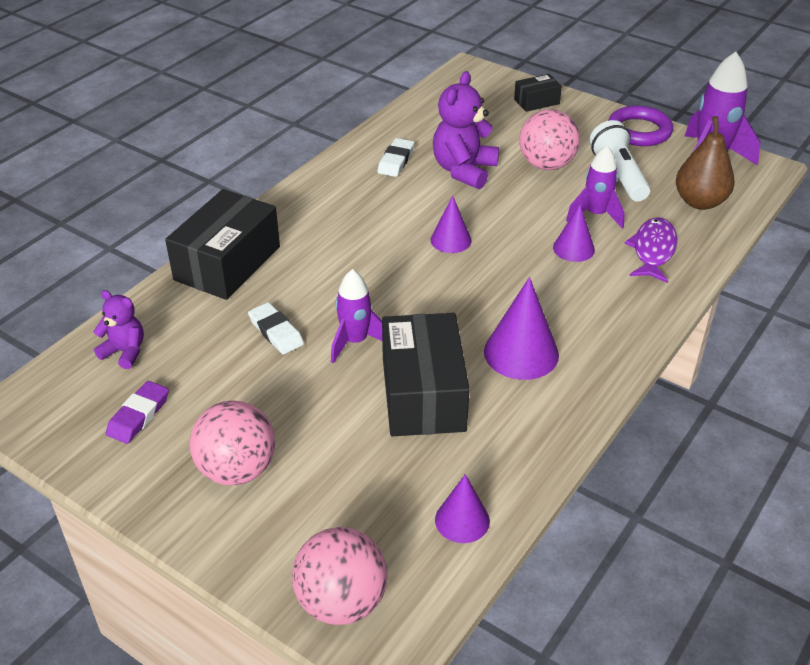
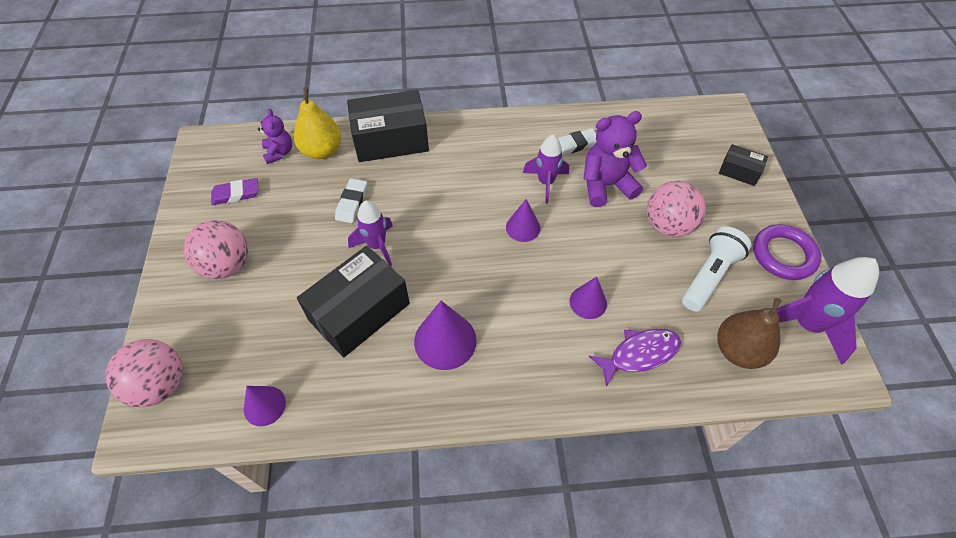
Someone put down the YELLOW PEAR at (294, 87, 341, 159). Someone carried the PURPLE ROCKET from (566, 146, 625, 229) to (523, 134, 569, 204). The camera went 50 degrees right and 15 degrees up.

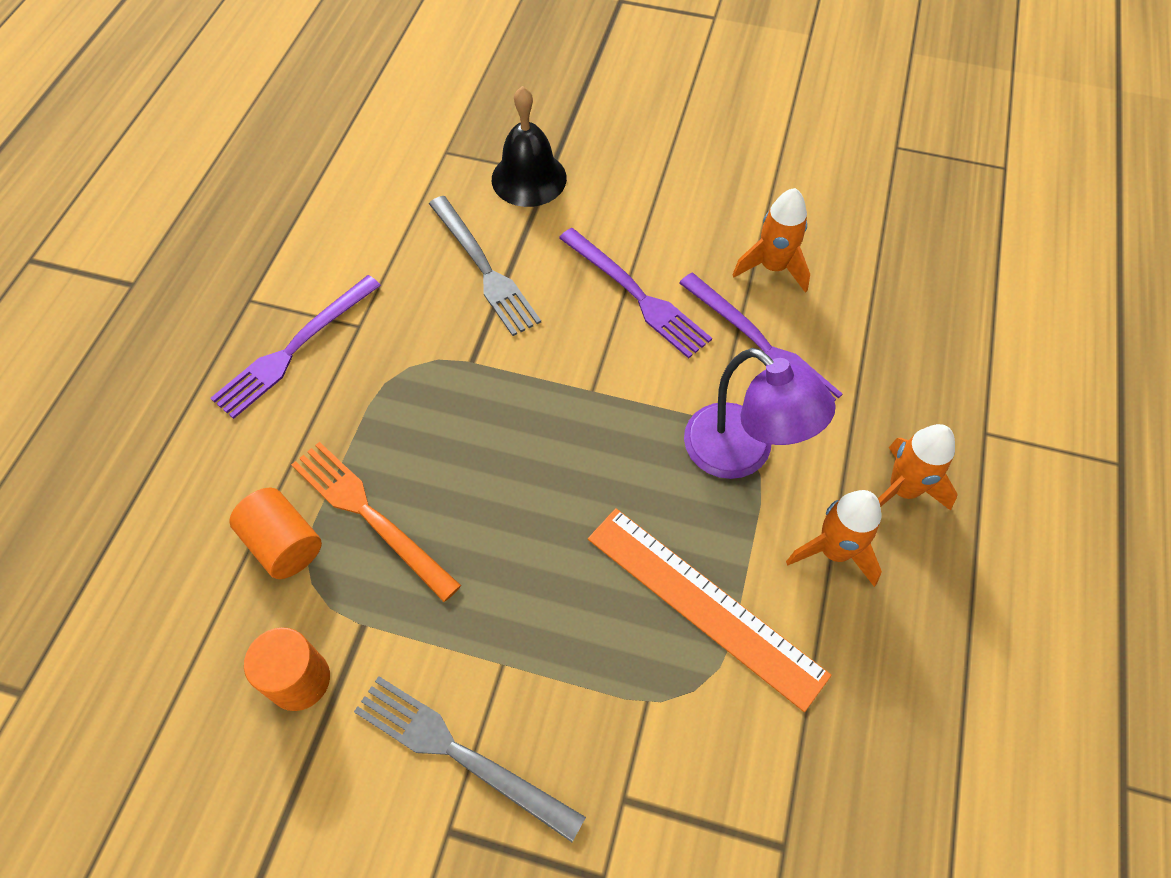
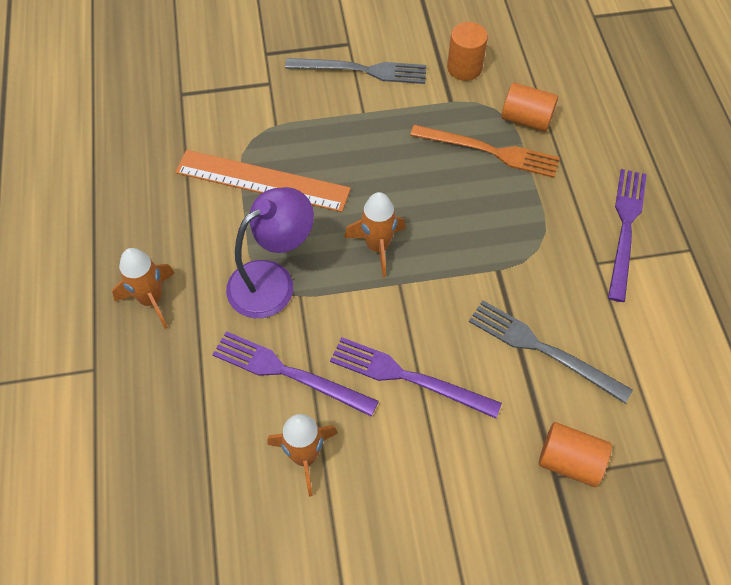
Someone rotated the PURPLE LAMP at (684, 348, 836, 479) by 120 degrees clockwise. Someone carried the ORANGE ROCKET from (786, 490, 882, 587) to (344, 192, 406, 277). Someone swapped the BLACK BELL at (492, 86, 567, 207) for the ORANGE CYLINDER at (539, 422, 612, 487). The camera went 155 degrees right and 0 degrees up.

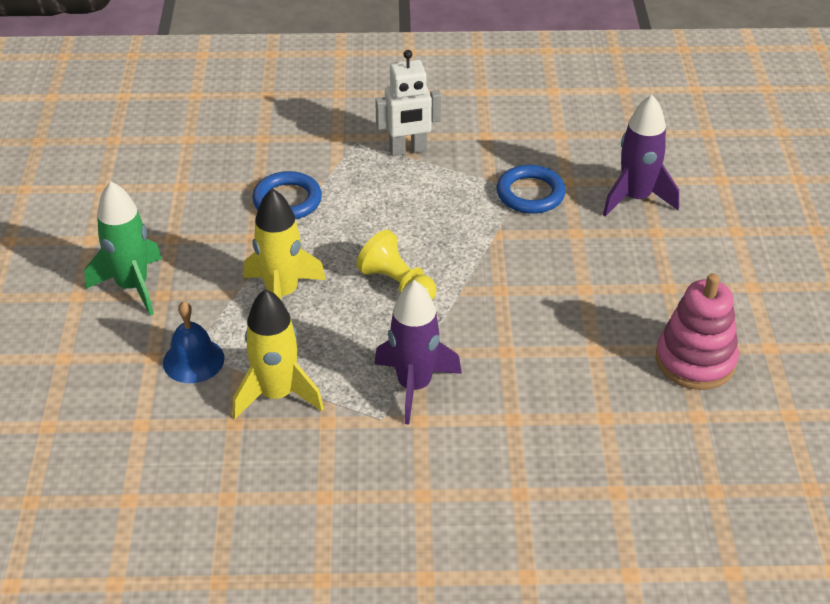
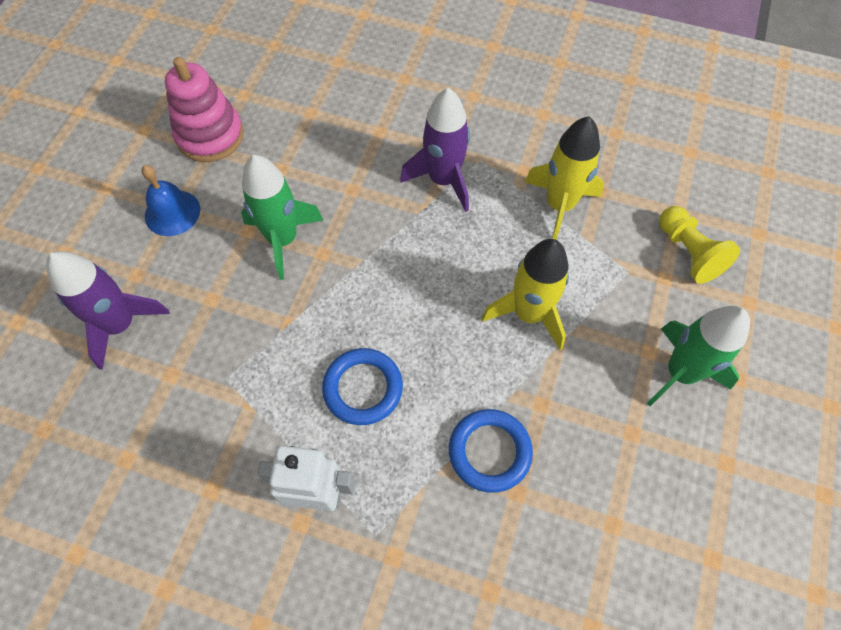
Someone carried the BLUE BELL from (163, 301, 225, 383) to (141, 165, 200, 236). Someone put down the GREEN ROCKET at (241, 155, 323, 280). Someone carried the BLUE RING from (497, 165, 566, 214) to (322, 348, 403, 425). Someone carried the YELLOW PAWN from (356, 230, 436, 300) to (659, 206, 740, 284). The camera went 160 degrees left and 20 degrees up.

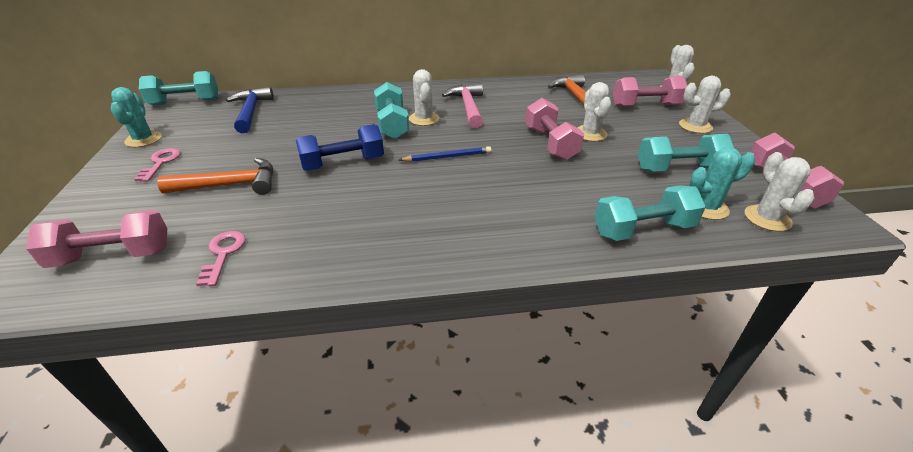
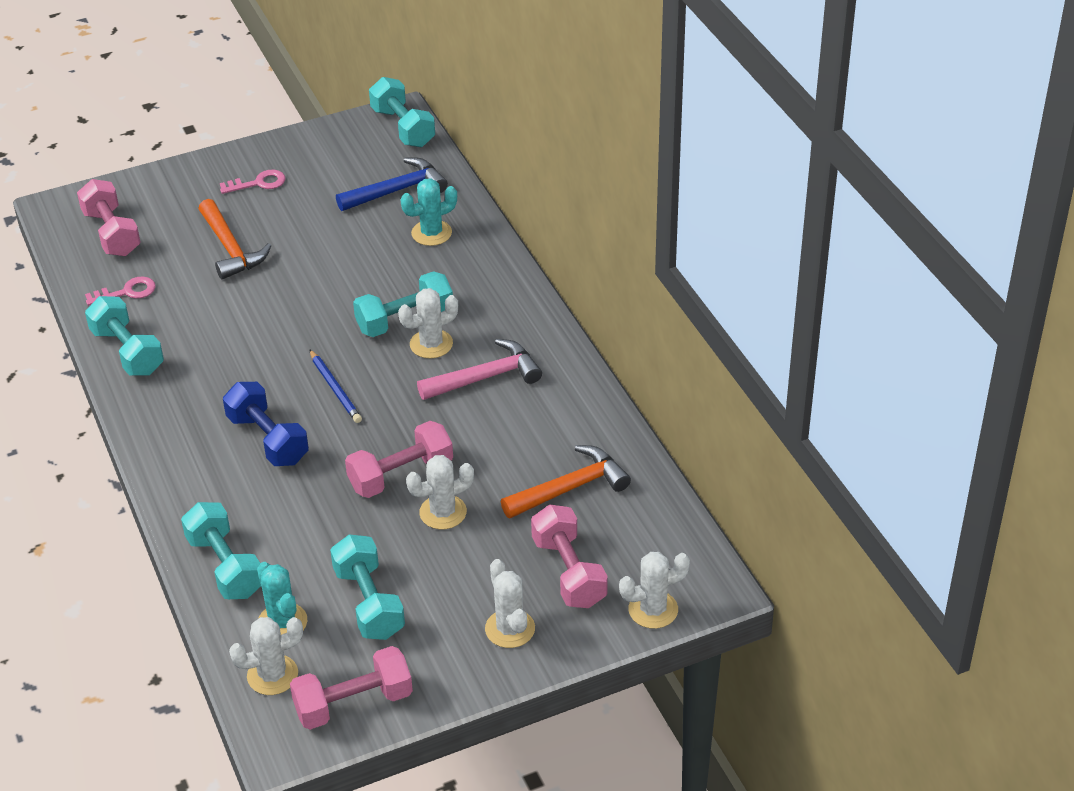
Someone put down the TURQUOISE DUMBBELL at (85, 296, 164, 376). Someone carried the BLUE DUMBBELL from (296, 124, 384, 171) to (223, 382, 309, 466). Someone carried the TURQUOISE CACTUS from (111, 87, 162, 147) to (401, 178, 457, 246). The camera went 75 degrees right and 5 degrees up.

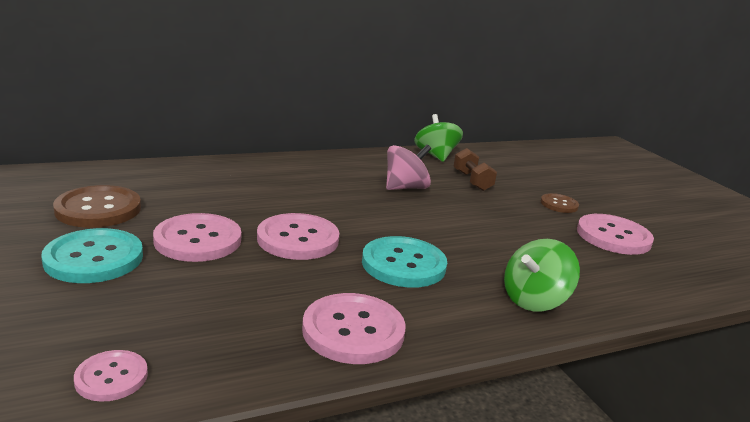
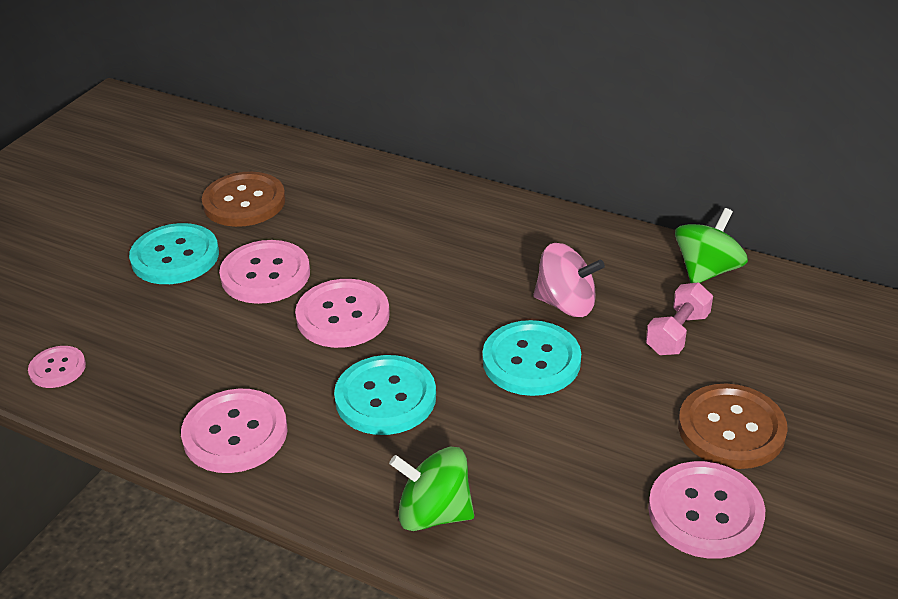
Someone put down the TURQUOISE BUTTON at (482, 320, 581, 396). Someone repainted the BROWN DUMBBELL at (454, 148, 497, 191), which became the PINK DUMBBELL at (646, 283, 713, 355). Someone scaled the BROWN BUTTON at (541, 193, 579, 213) by 1.77. The camera went 55 degrees right and 15 degrees up.

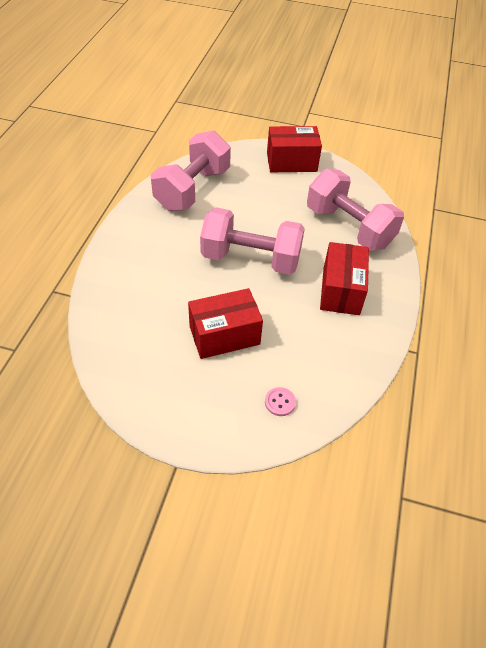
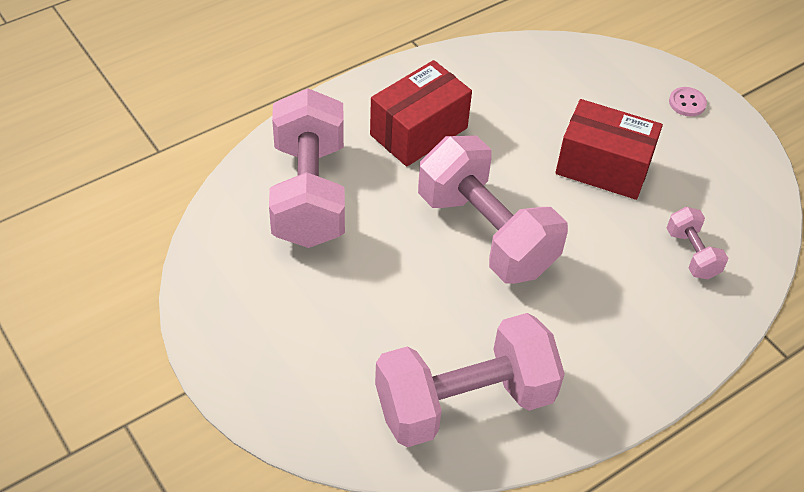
Someone put down the PINK DUMBBELL at (667, 207, 728, 279). Someone carried the PINK BUTTON from (265, 387, 296, 416) to (669, 87, 707, 117). Someone took away the RED BOX at (267, 126, 322, 172). The camera went 140 degrees left and 0 degrees up.

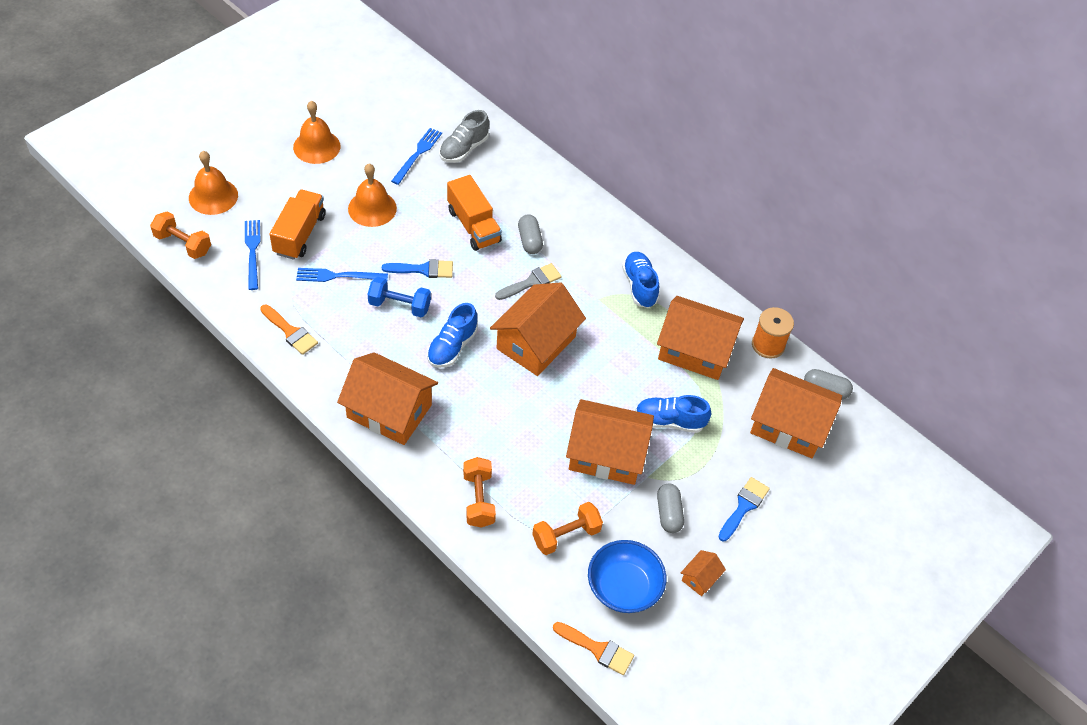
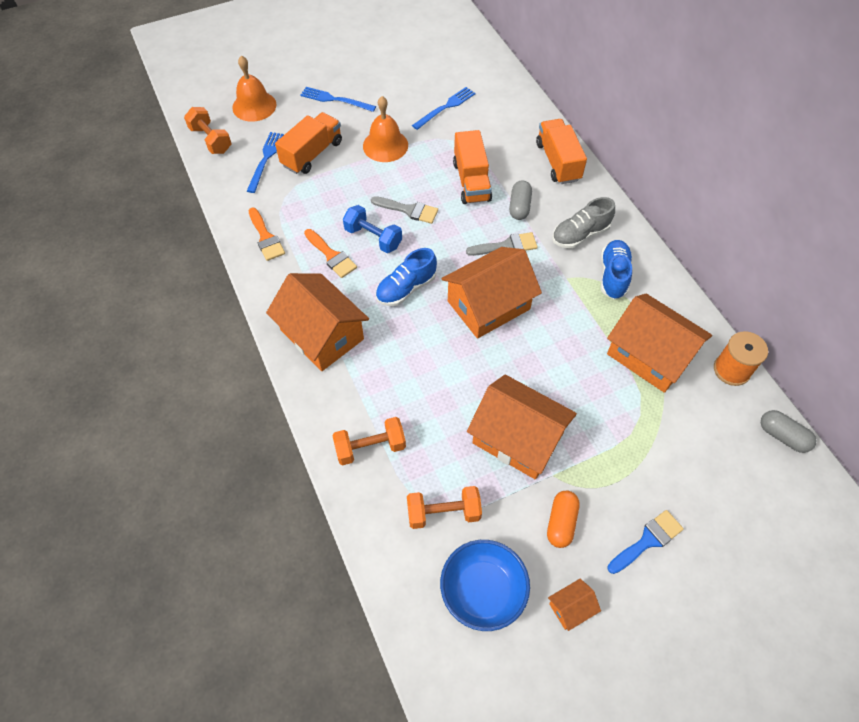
Someone carried the BLUE FORK from (296, 268, 388, 282) to (300, 87, 376, 112). Someone carried the ORANGE BRUSH from (553, 622, 634, 675) to (304, 229, 357, 278). Someone rotated the ORANGE DUMBBELL at (463, 457, 496, 528) by 60 degrees clockwise. Someone repainted the BLUE BRUSH at (382, 259, 453, 278), which became the GREY BRUSH at (371, 196, 438, 224). Someone put down the ORANGE TRUCK at (536, 119, 587, 184). Someone repainted the GREY CAPSULE at (657, 484, 684, 533), which became the ORANGE CAPSULE at (547, 491, 580, 548). Someone carried the GREY SHOE from (439, 110, 489, 163) to (552, 197, 615, 249). Someone took away the ORANGE BELL at (293, 101, 340, 164). Someone took away the BLUE SHOE at (635, 395, 711, 433). Someone took away the ORANGE HOUSE at (750, 368, 842, 458). The camera went 25 degrees right and 5 degrees up.

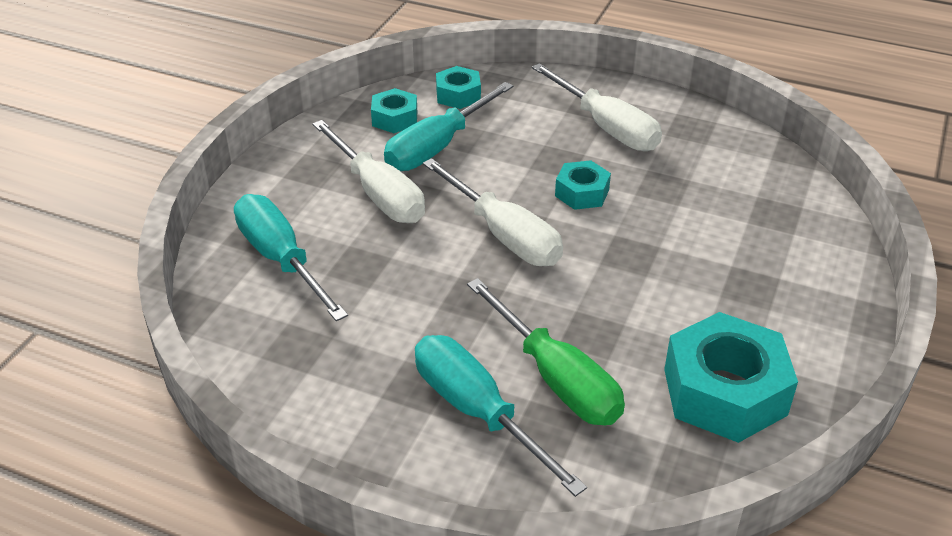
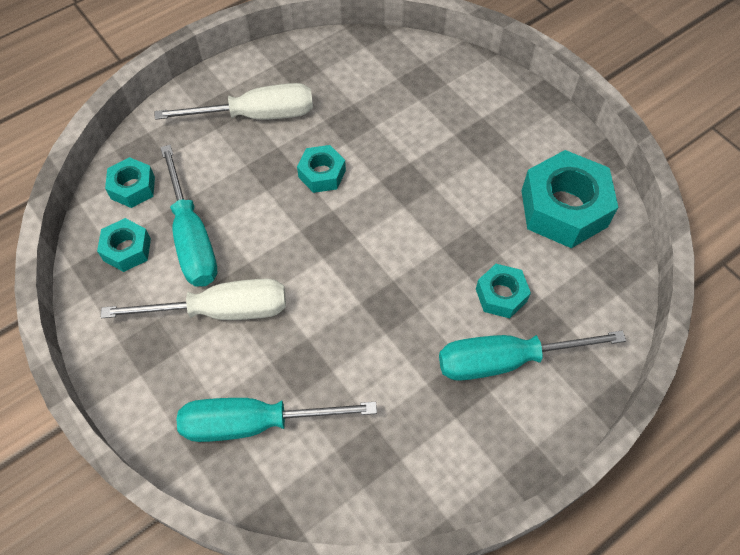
Someone swapped the GREEN SCREWDRIVER at (467, 278, 625, 425) for the TURQUOISE NUT at (476, 264, 531, 318). Someone took away the WHITE SCREWDRIVER at (423, 158, 563, 266). The camera went 60 degrees left and 20 degrees up.

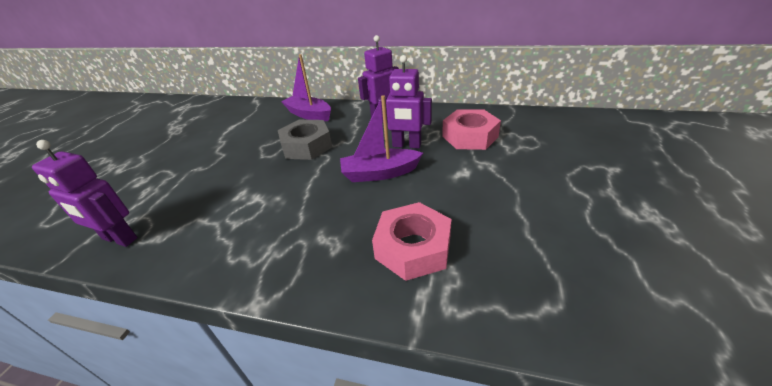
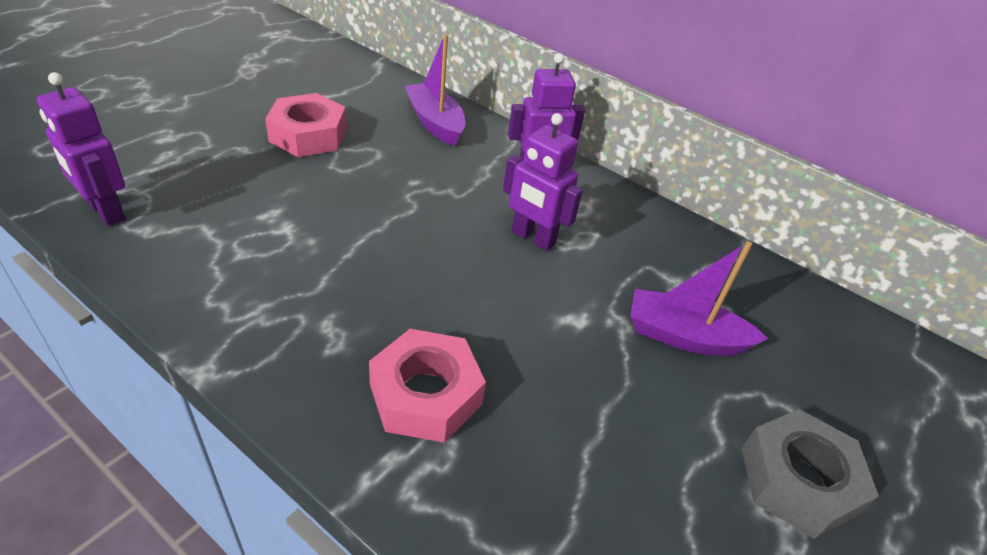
Someone carried the PINK NUT from (442, 110, 501, 150) to (265, 93, 347, 157). Someone carried the PURPLE BOAT from (340, 95, 423, 182) to (630, 241, 768, 356). Someone carried the GREY NUT from (278, 120, 332, 160) to (741, 409, 879, 539). The camera went 15 degrees right and 5 degrees up.

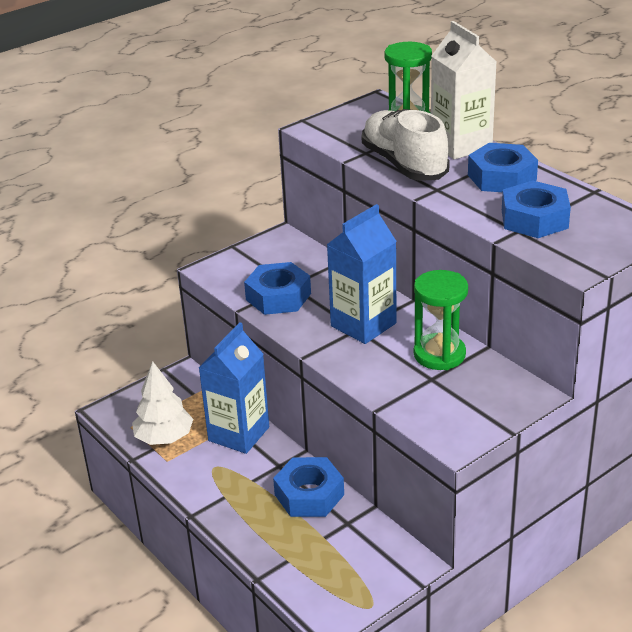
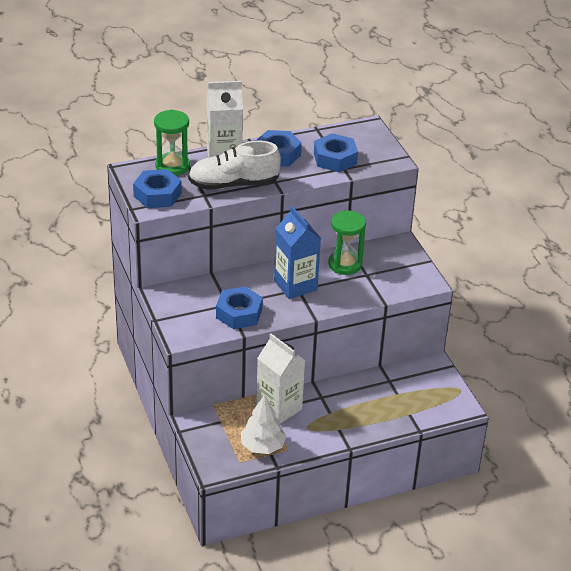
Someone carried the BLUE NUT from (273, 457, 344, 517) to (133, 169, 182, 208). Someone repainted the BLUE CARTON at (199, 322, 269, 454), which became the WHITE CARTON at (256, 333, 305, 424). The camera went 75 degrees left and 5 degrees up.

